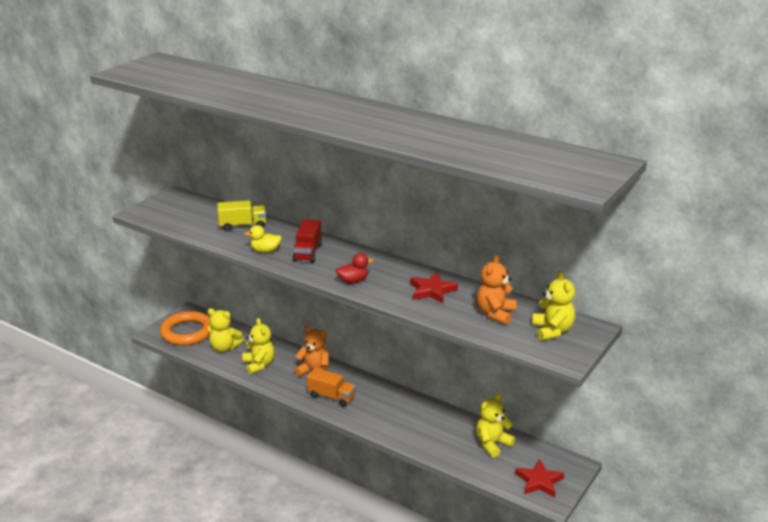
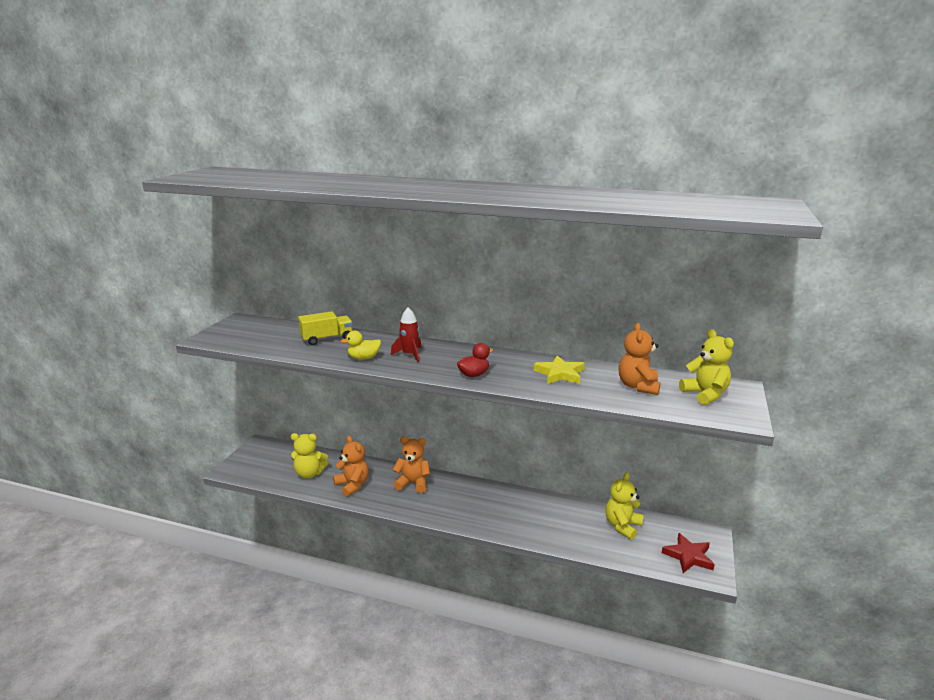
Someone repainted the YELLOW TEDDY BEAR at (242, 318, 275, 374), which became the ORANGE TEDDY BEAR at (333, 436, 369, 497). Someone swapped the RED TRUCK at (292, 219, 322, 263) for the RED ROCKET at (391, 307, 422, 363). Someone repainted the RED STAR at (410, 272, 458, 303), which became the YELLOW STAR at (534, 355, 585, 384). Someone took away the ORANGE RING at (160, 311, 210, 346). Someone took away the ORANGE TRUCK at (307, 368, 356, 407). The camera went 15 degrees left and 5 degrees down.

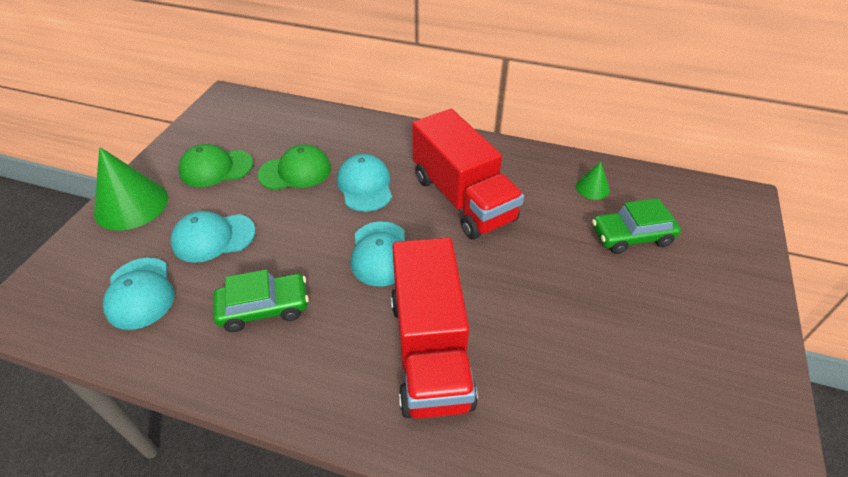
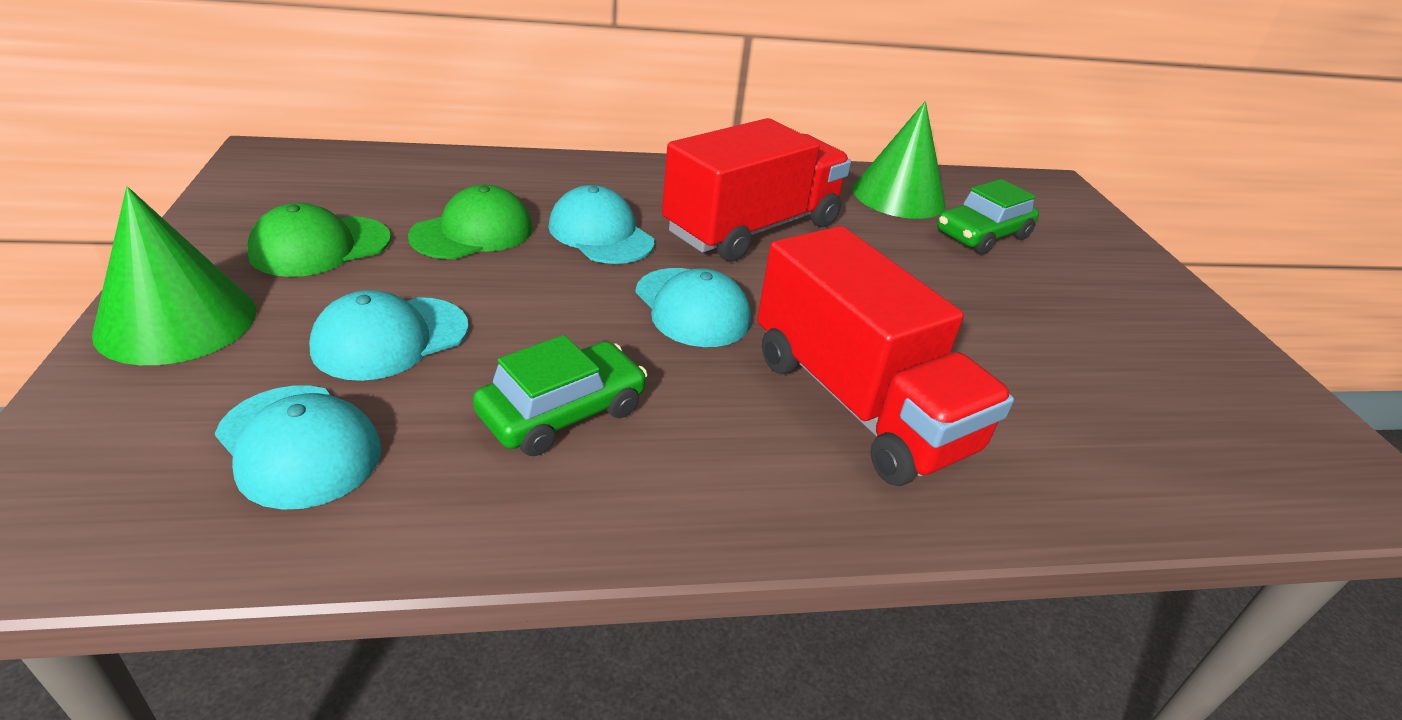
Someone rotated the RED TRUCK at (412, 109, 524, 239) by 75 degrees counterclockwise. Someone scaled the GREEN CONE at (576, 162, 610, 200) by 2.04. The camera went 30 degrees left and 10 degrees down.

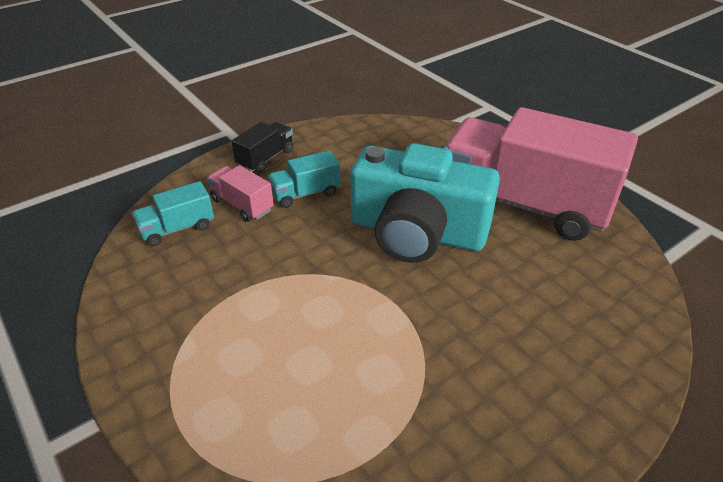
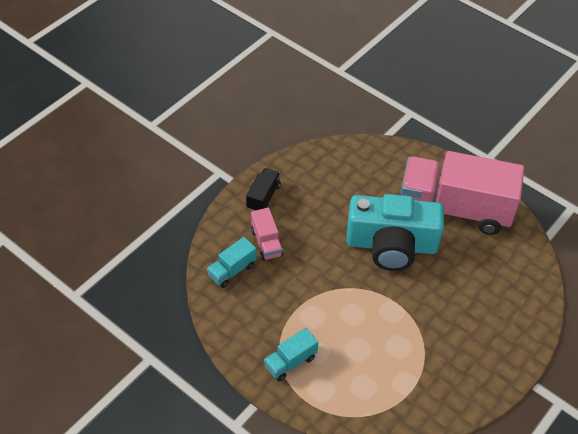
Someone rotated the PINK TRUCK at (207, 165, 274, 222) by 135 degrees counterclockwise. Someone carried the TURQUOISE TRUCK from (268, 150, 341, 208) to (264, 328, 318, 382). The camera went 15 degrees left and 10 degrees up.

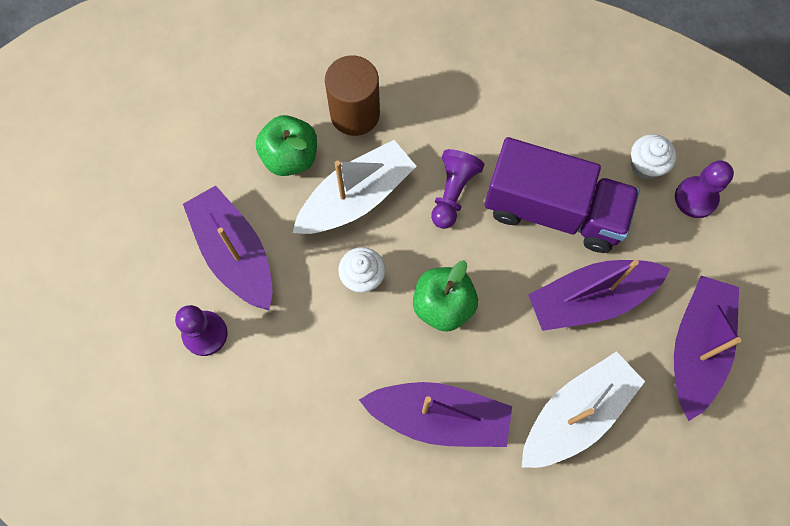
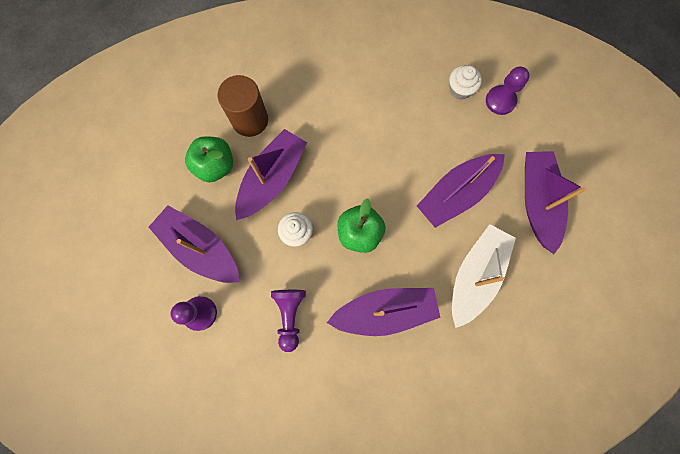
Someone repainted the WHITE BOAT at (293, 140, 417, 234), which became the PURPLE BOAT at (235, 129, 307, 220). Someone carried the PURPLE PAWN from (431, 149, 484, 229) to (271, 290, 306, 352). Someone took away the PURPLE TRUCK at (484, 137, 640, 253). The camera went 20 degrees left and 5 degrees up.

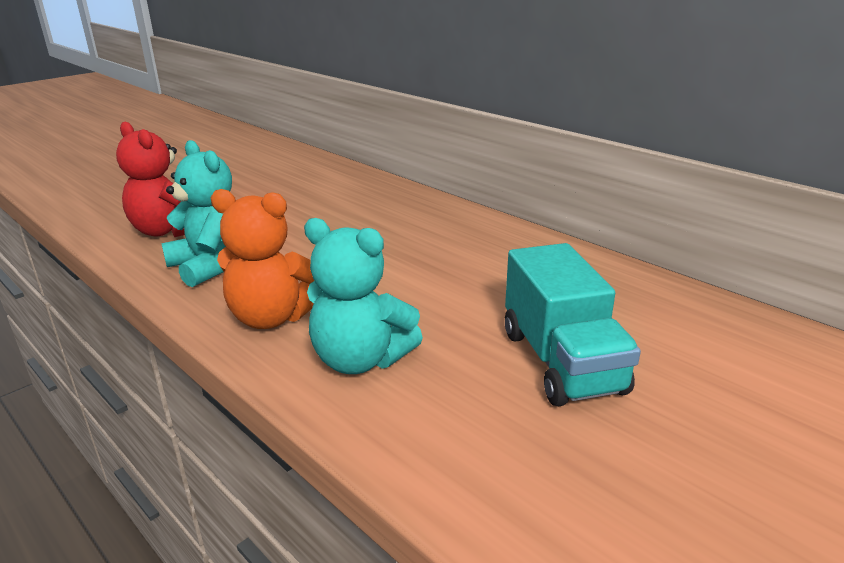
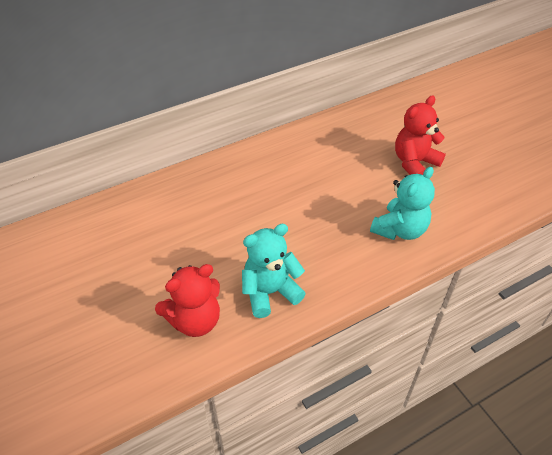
Someone swapped the TURQUOISE TRUCK at (505, 243, 641, 407) for the RED TEDDY BEAR at (395, 96, 446, 175). Someone took away the ORANGE TEDDY BEAR at (211, 189, 314, 329). The camera went 75 degrees left and 20 degrees up.

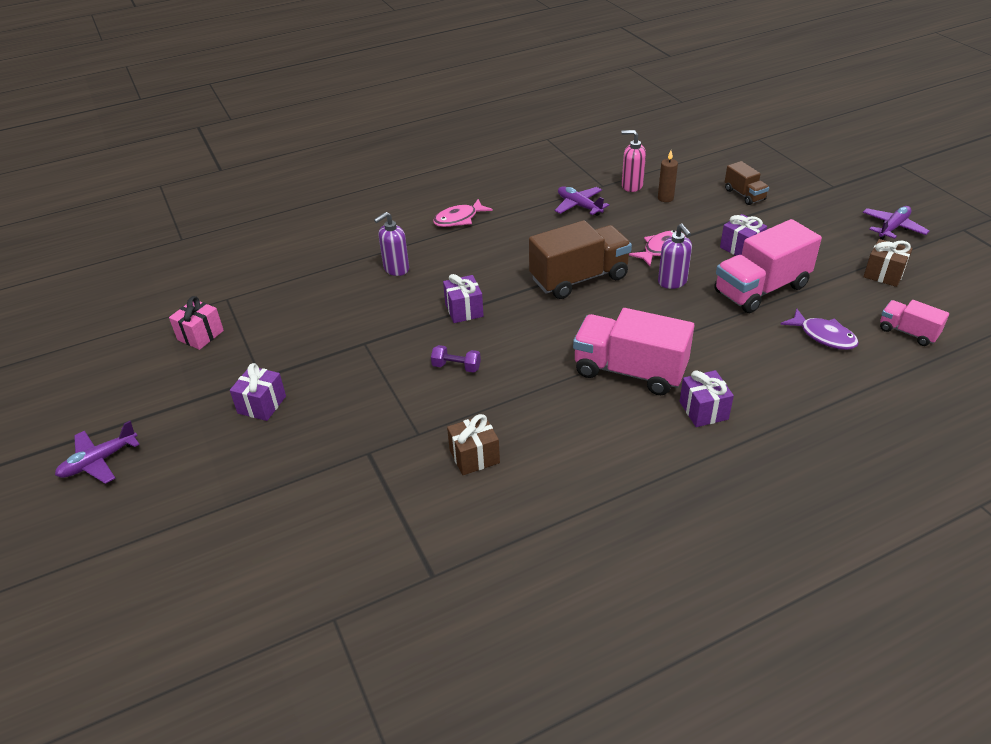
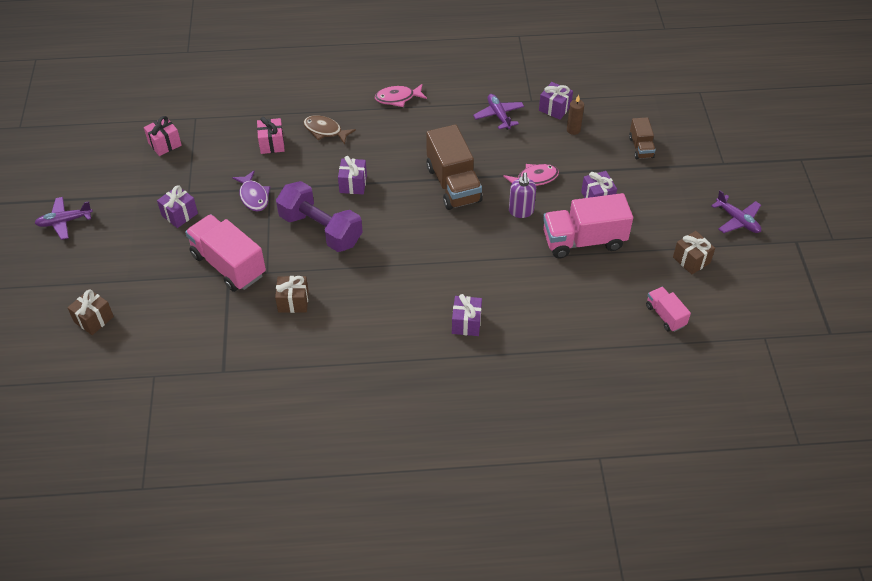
Someone put down the BROWN GIFT at (67, 289, 114, 335). Someone carried the PINK TRUCK from (573, 308, 694, 395) to (185, 214, 266, 292). Someone carried the PURPLE FISH from (780, 308, 859, 350) to (232, 171, 270, 211). Someone put down the PINK GIFT at (257, 117, 285, 154). Someone scaled the PURPLE DUMBBELL at (431, 345, 481, 373) by 2.43. Someone swapped the PURPLE SOAP DISPENSER at (374, 212, 409, 276) for the BROWN FISH at (303, 115, 356, 144). Someone rotated the BROWN TRUCK at (529, 220, 632, 299) by 75 degrees clockwise. Someone swapped the PINK SOAP DISPENSER at (621, 130, 646, 192) for the PURPLE GIFT at (539, 82, 573, 120). Someone rotated the PURPLE PLANE at (863, 206, 930, 240) by 75 degrees clockwise. The camera went 20 degrees right and 10 degrees up.

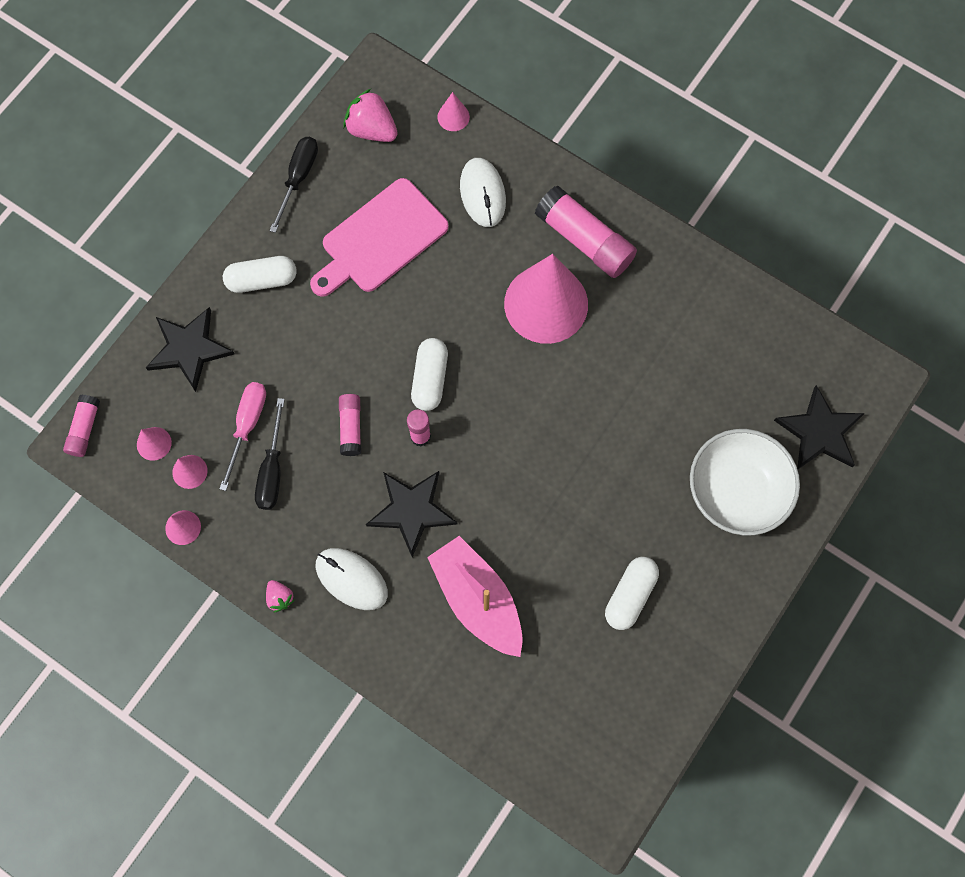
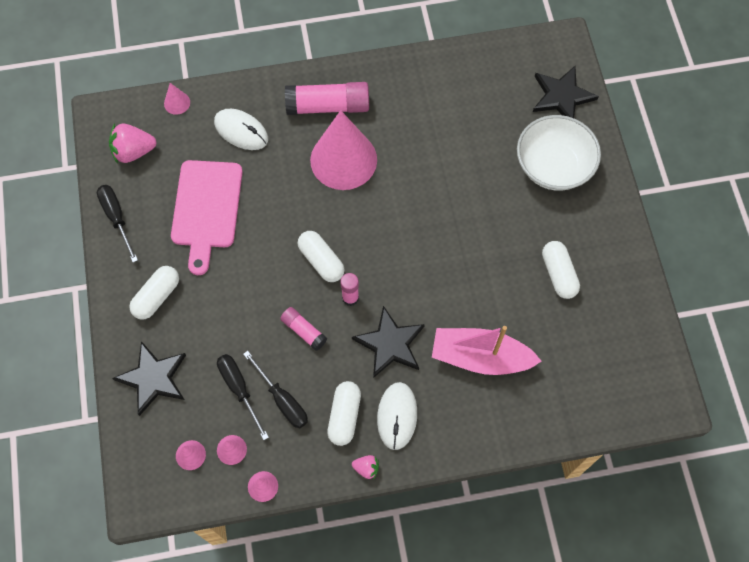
Someone repainted the PINK SCREWDRIVER at (219, 382, 266, 491), which became the BLACK SCREWDRIVER at (217, 354, 269, 440). Someone put down the WHITE CAPSULE at (327, 381, 361, 446). Someone rotated the WHITE MOUSE at (315, 548, 388, 610) by 75 degrees counterclockwise. Someone took away the PINK GLUE STICK at (63, 395, 100, 457). The camera went 45 degrees left and 5 degrees down.

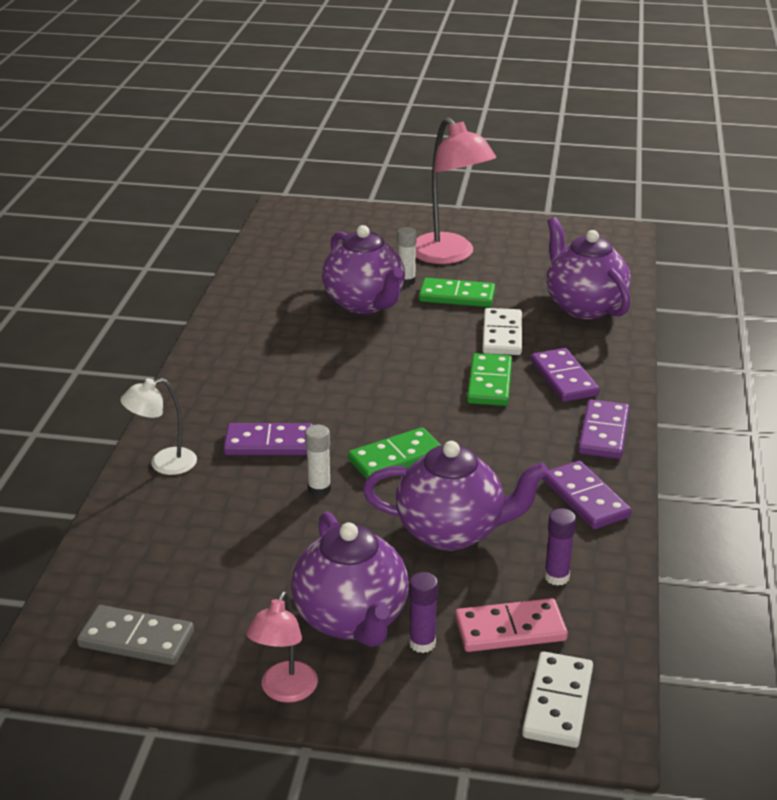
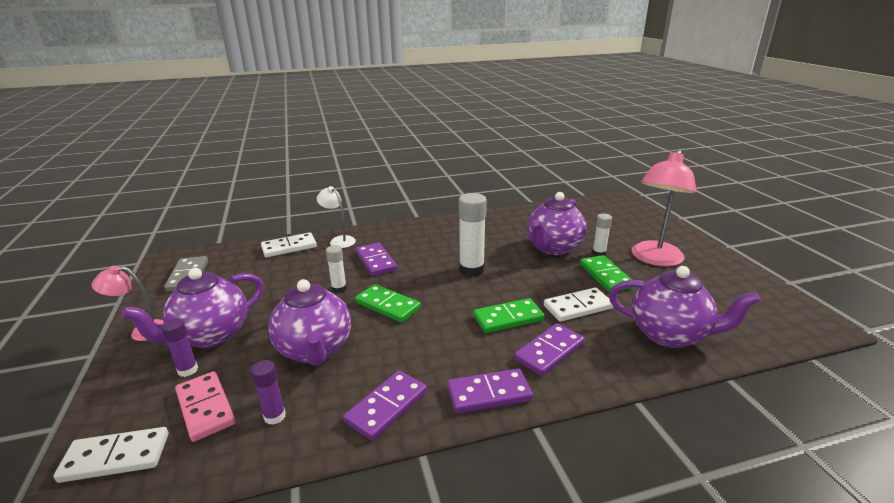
Someone put down the WHITE DOMINO at (261, 232, 317, 258). Someone put down the WHITE GLUE STICK at (458, 193, 487, 277). Someone rotated the PURPLE TEAPOT at (546, 217, 631, 319) by 75 degrees clockwise. The camera went 65 degrees right and 5 degrees down.

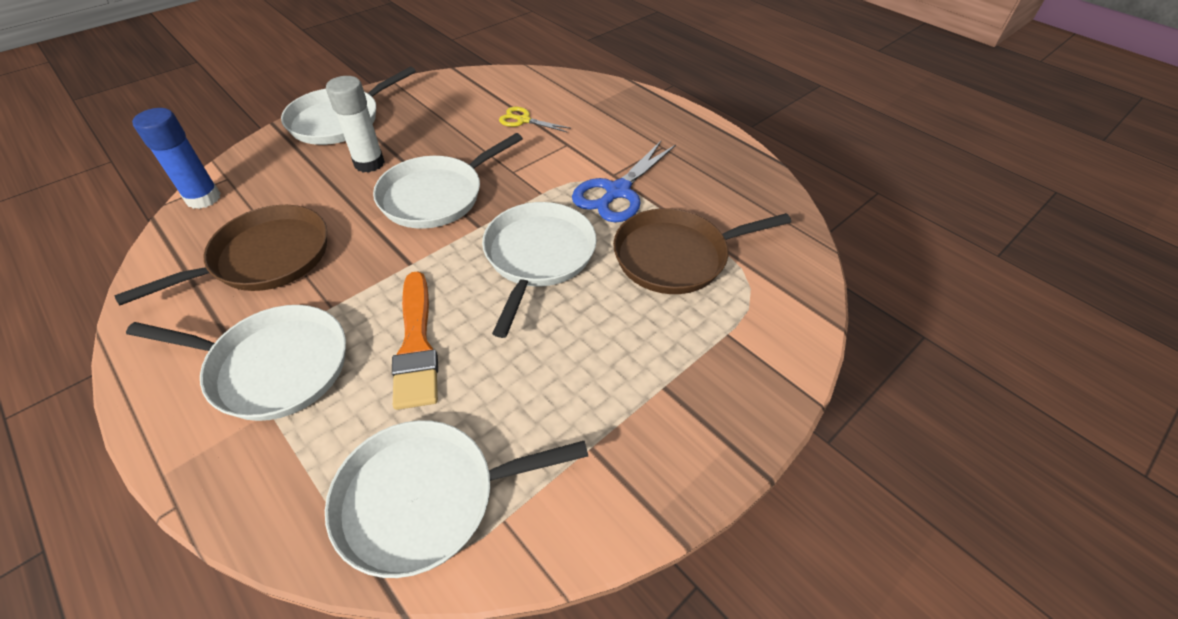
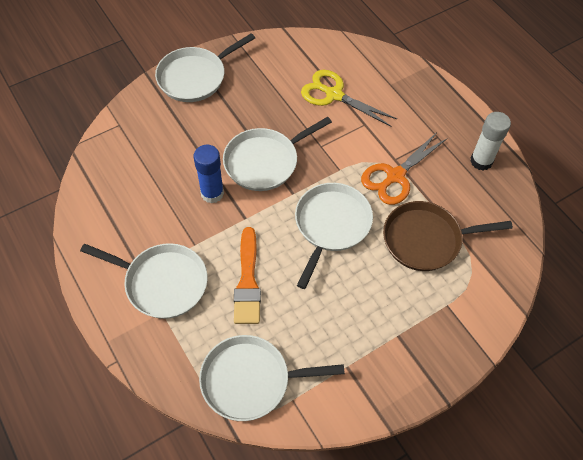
Someone carried the BLUE GLUE STICK from (132, 108, 221, 209) to (194, 145, 224, 203). Someone scaled the YELLOW SCISSORS at (499, 107, 571, 132) by 1.75. Someone repainted the BLUE SCISSORS at (572, 141, 676, 223), which became the ORANGE SCISSORS at (361, 131, 448, 205). Someone carried the WHITE GLUE STICK from (326, 76, 385, 173) to (470, 112, 511, 171). Someone took away the BROWN PAN at (115, 205, 327, 305). The camera went 10 degrees right and 10 degrees up.

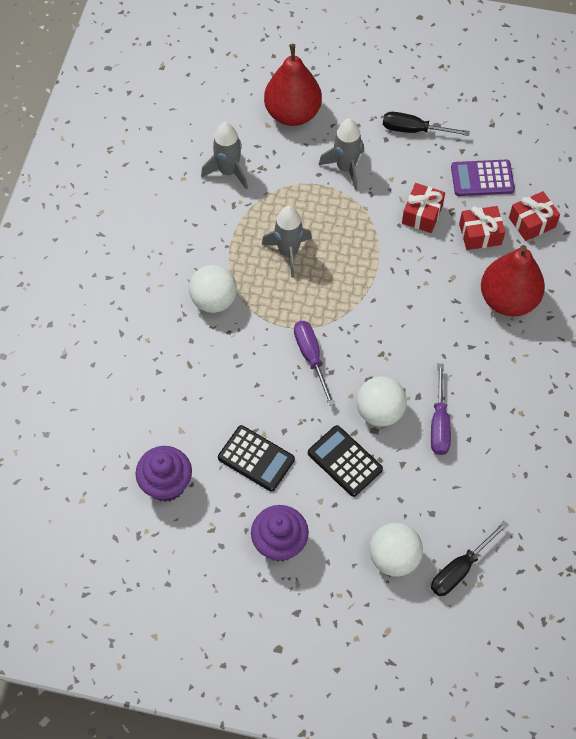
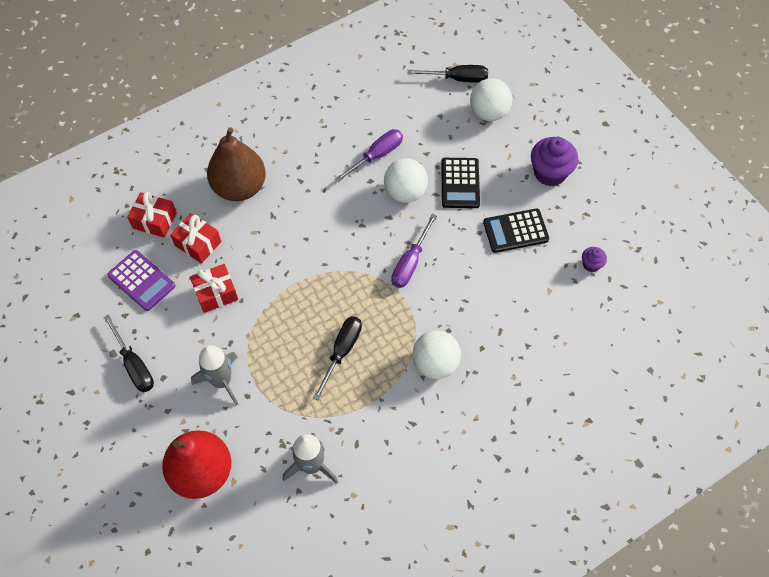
Someone repainted the RED PEAR at (481, 245, 545, 316), which became the BROWN PEAR at (207, 127, 266, 201). Someone swapped the GREY ROCKET at (262, 206, 312, 278) for the BLACK SCREWDRIVER at (313, 316, 362, 400). Someone rotated the BLACK CALCULATOR at (218, 425, 295, 492) by 90 degrees counterclockwise. Someone scaled the PURPLE CUPCAKE at (136, 446, 192, 502) by 0.50. The camera went 135 degrees left and 0 degrees up.

